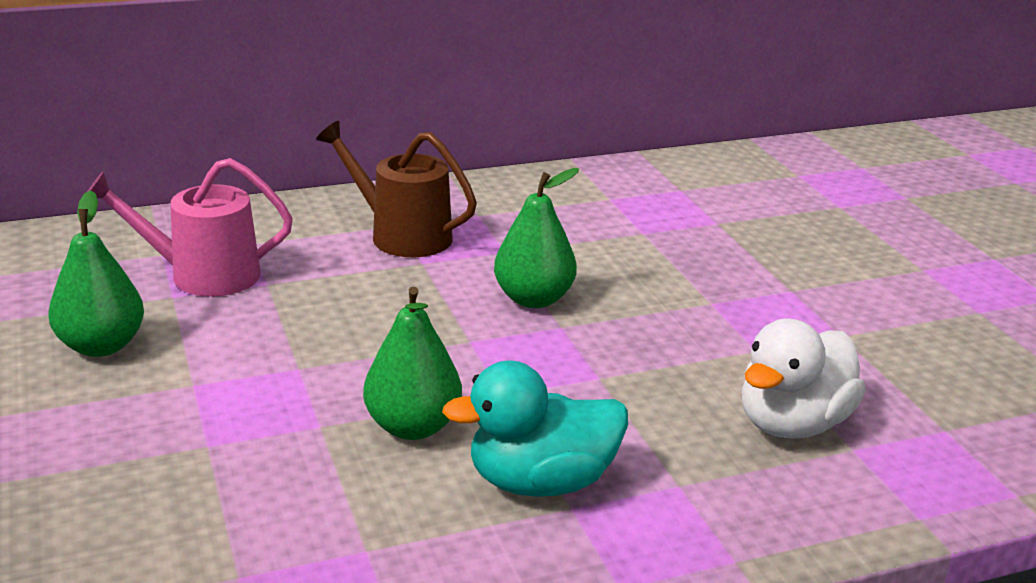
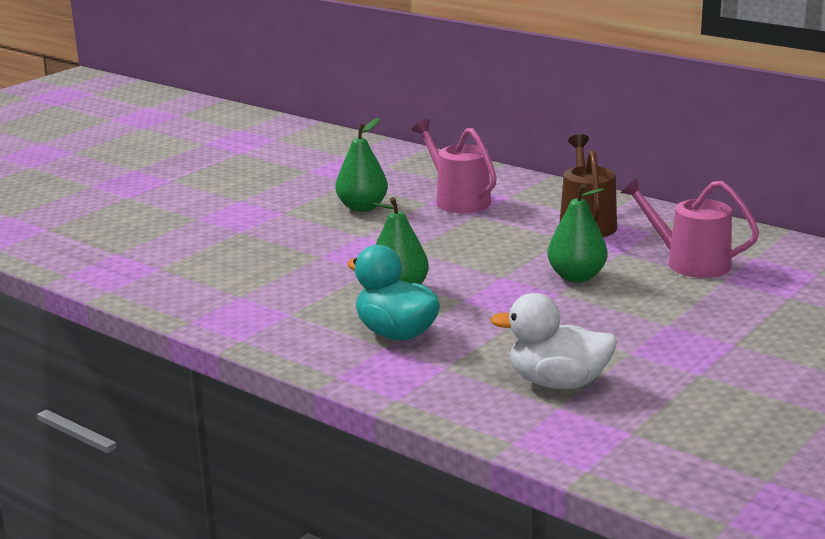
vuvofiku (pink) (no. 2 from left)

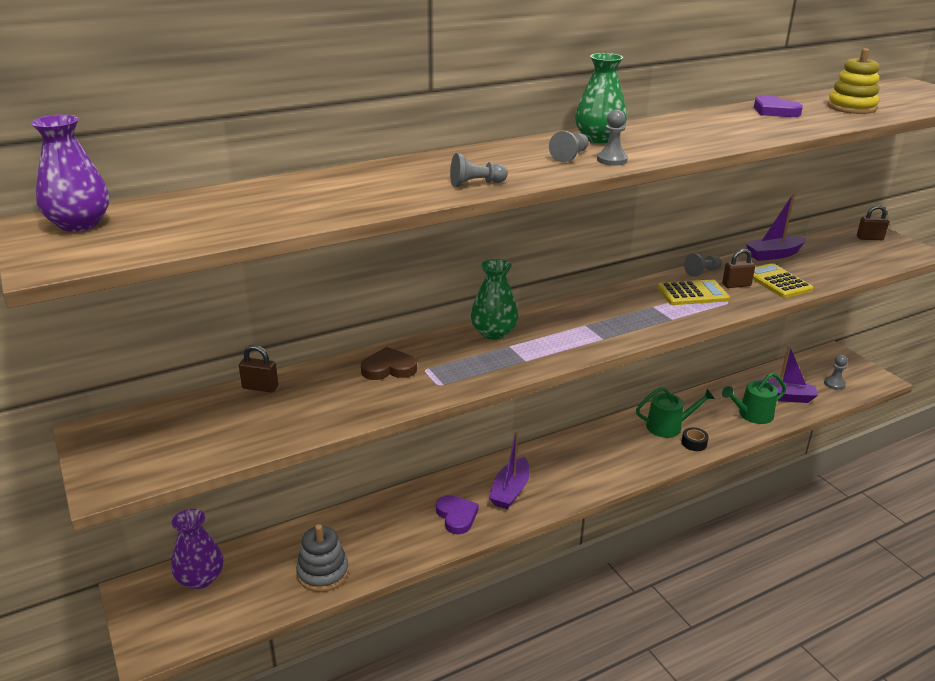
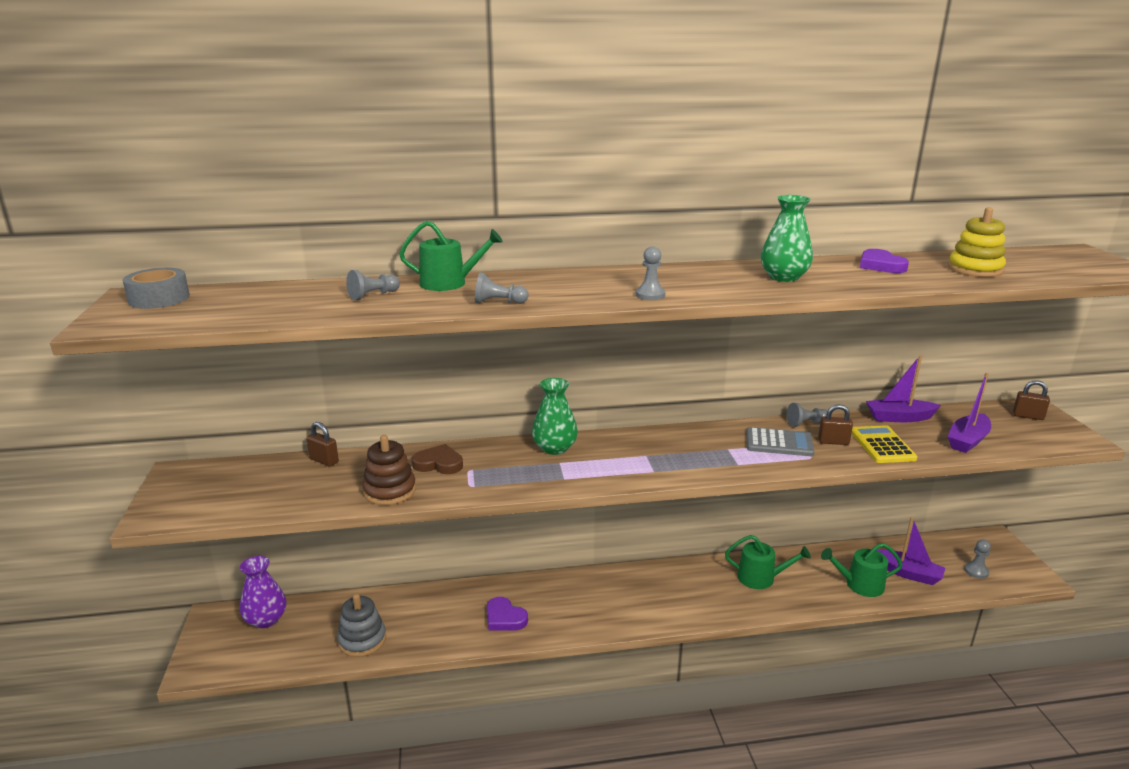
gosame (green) (no. 2 from left)
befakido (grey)
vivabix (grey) (no. 1 from left)
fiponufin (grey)
befakido (black)
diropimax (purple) (no. 3 from left)
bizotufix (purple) (no. 1 from left)
vuvofiku (green) (no. 1 from left)
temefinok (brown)

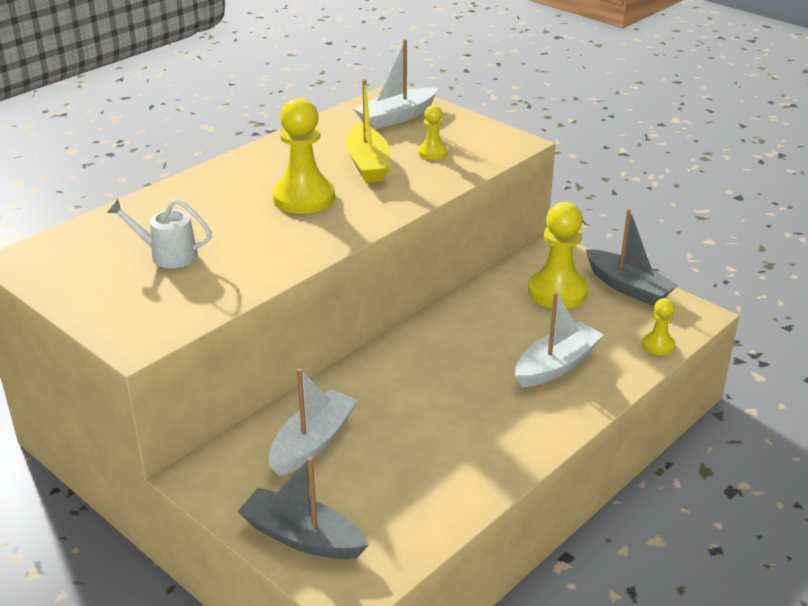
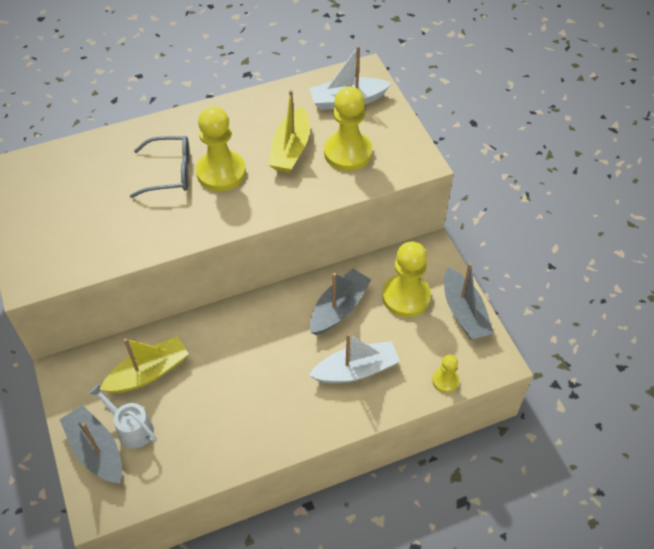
vivabix (yellow) (no. 2 from left)
vuvofiku (white)
diropimax (yellow) (no. 1 from left)
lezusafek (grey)
diropimax (grey) (no. 2 from left)

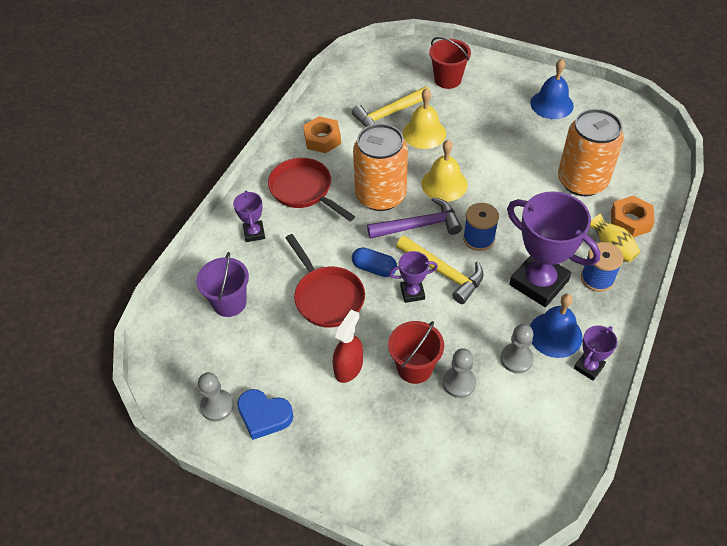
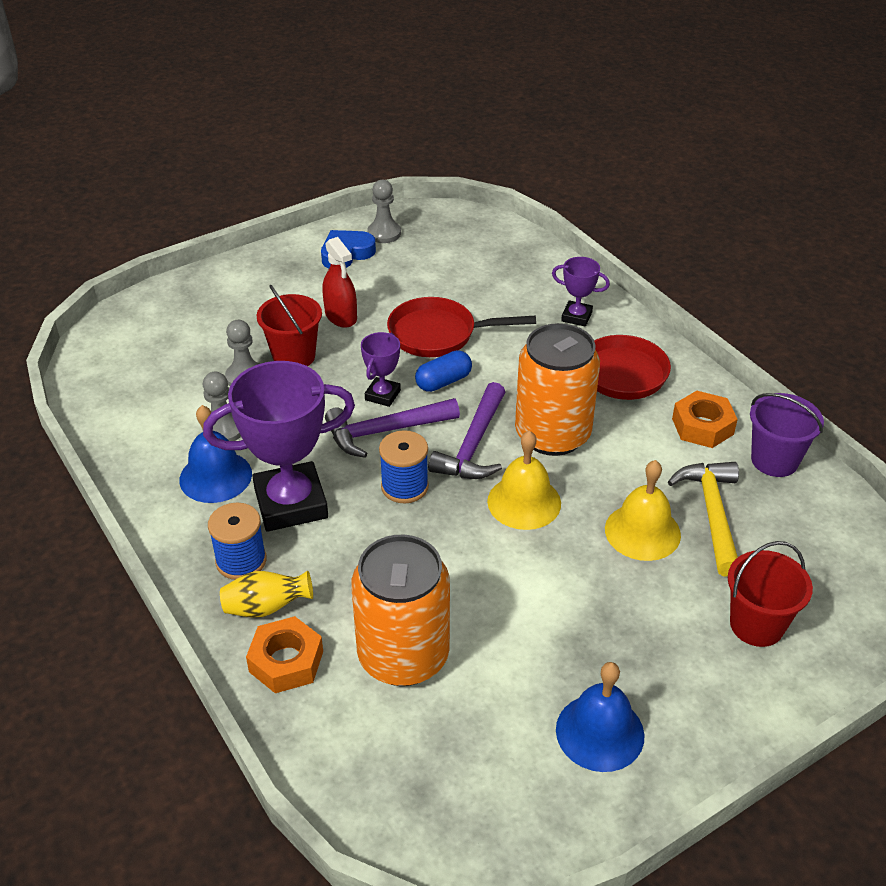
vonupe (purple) (no. 1 from left)
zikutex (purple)
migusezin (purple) (no. 4 from left in the first image)

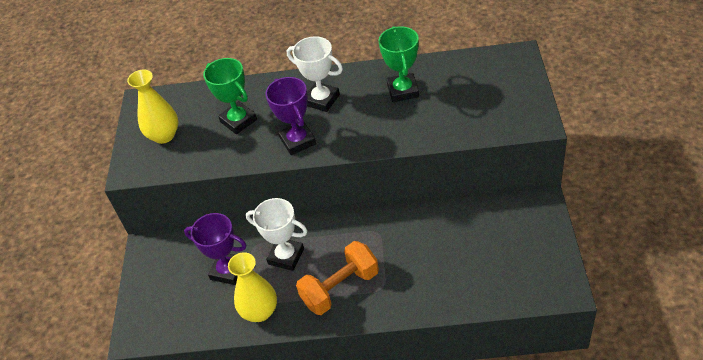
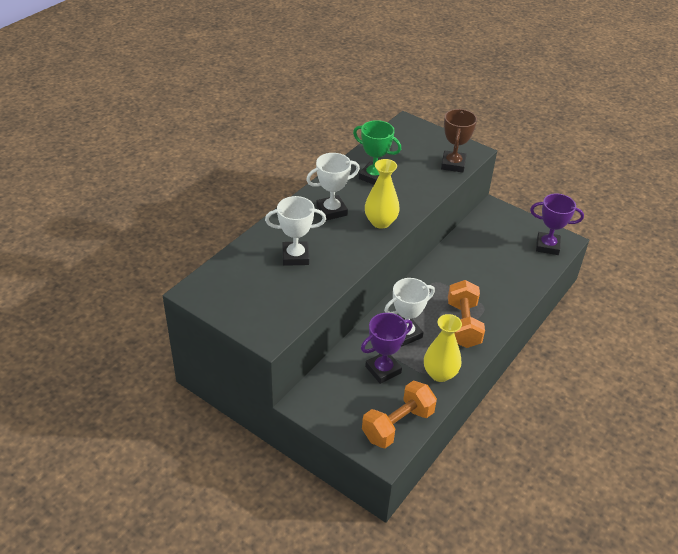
migusezin (white) (no. 1 from left)
gosame (yellow) (no. 1 from left)
migusezin (purple) (no. 2 from left)
migusezin (brown)
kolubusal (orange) (no. 1 from left)

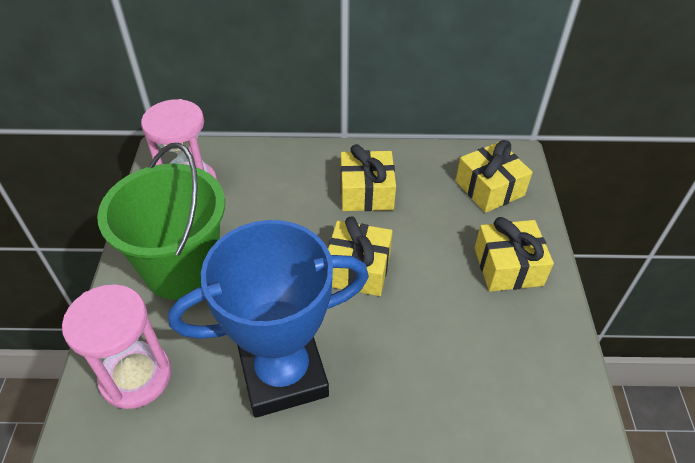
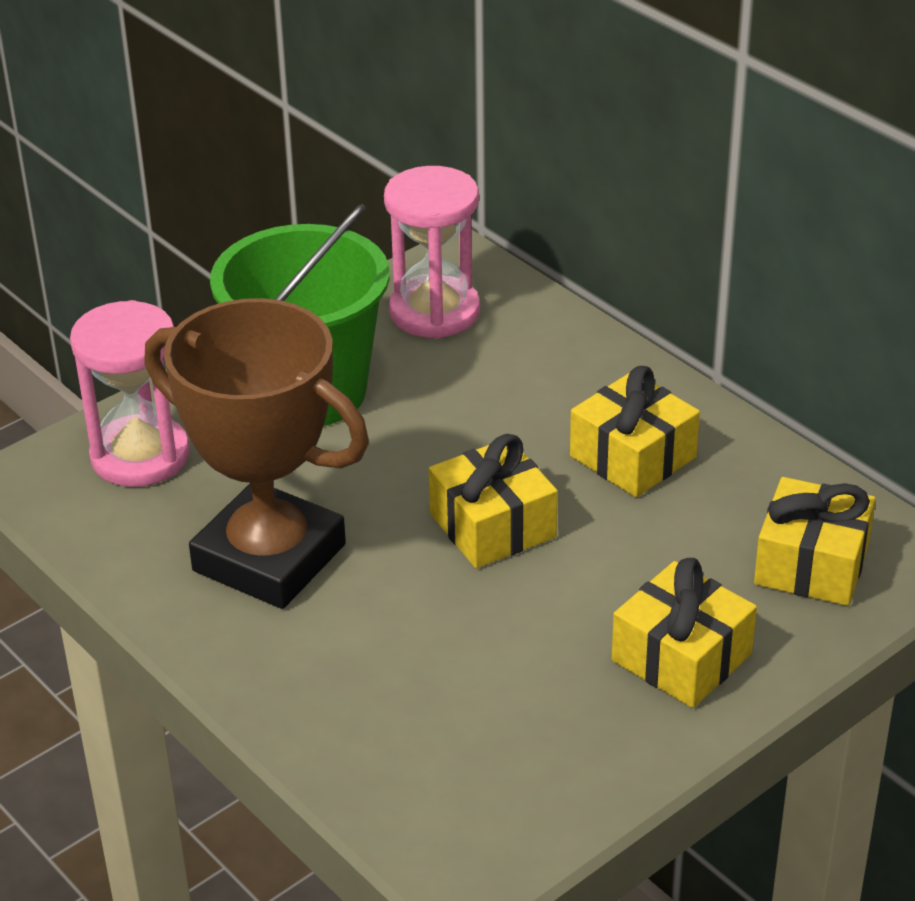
migusezin (brown)

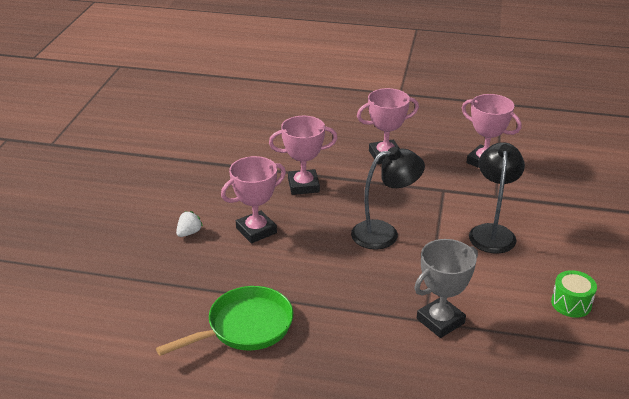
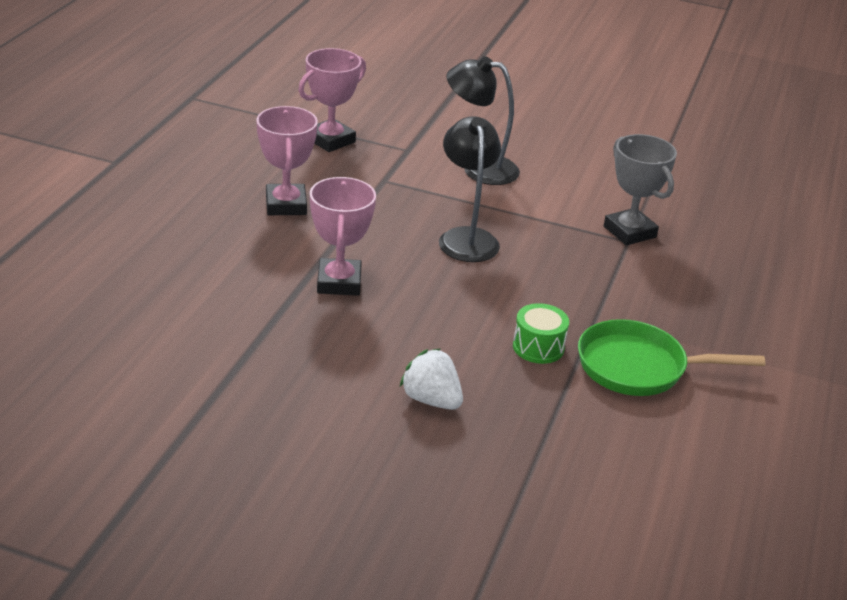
migusezin (pink) (no. 1 from left in the first image)
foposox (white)
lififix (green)
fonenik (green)

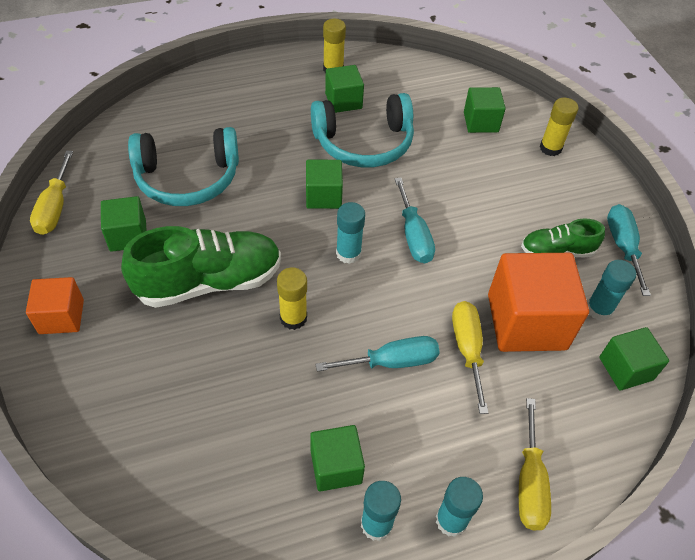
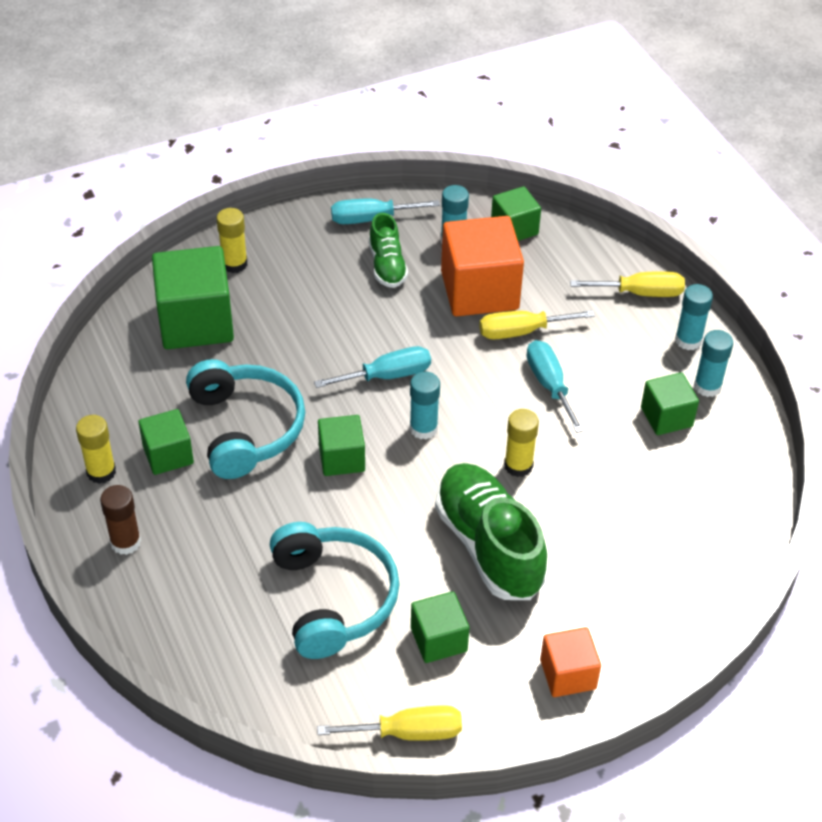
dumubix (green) (no. 2 from left)
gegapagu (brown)

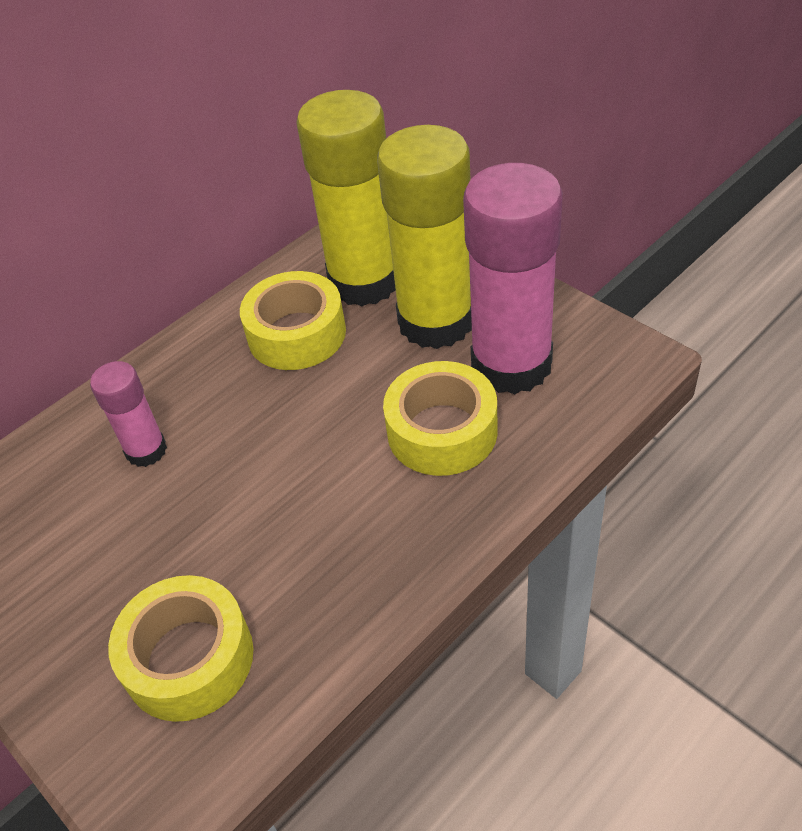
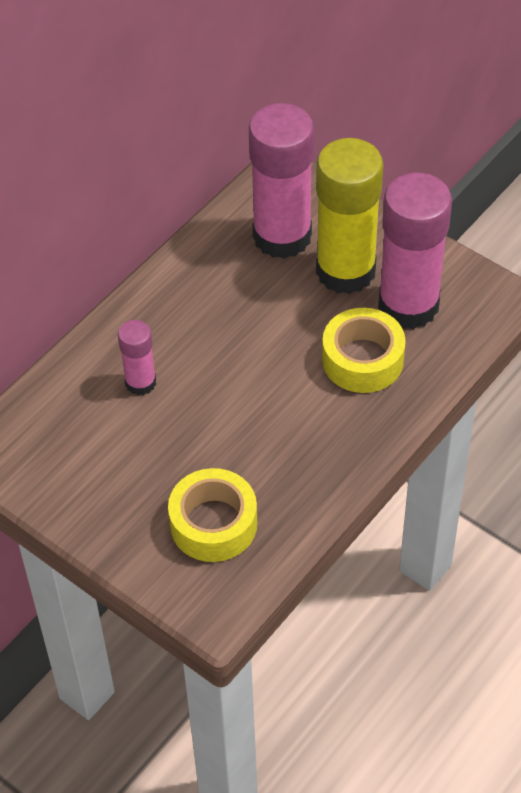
gegapagu (pink) (no. 2 from left)
befakido (yellow) (no. 2 from left in the first image)

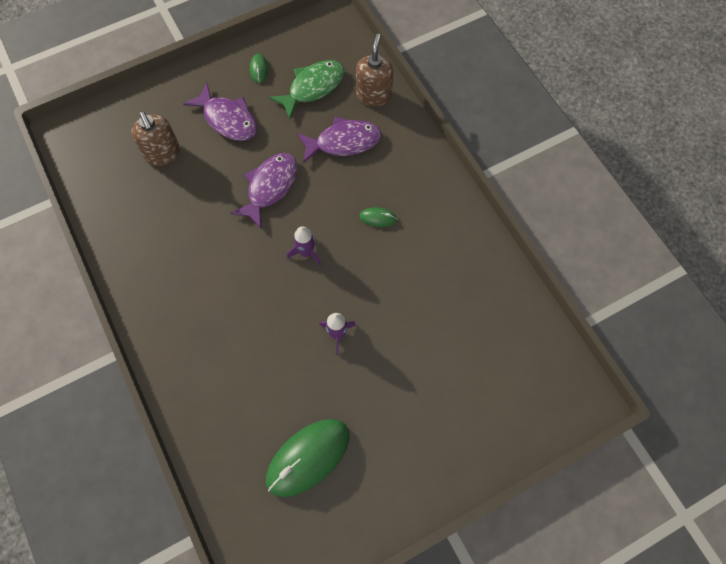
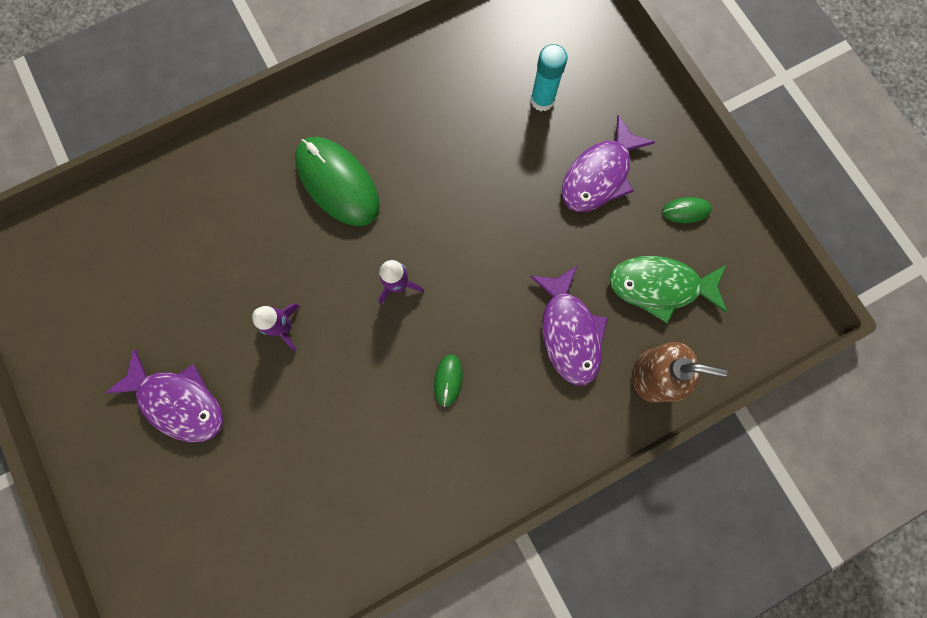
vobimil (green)
gegapagu (turquoise)
vobimil (purple) (no. 1 from left)
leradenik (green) (no. 1 from left)

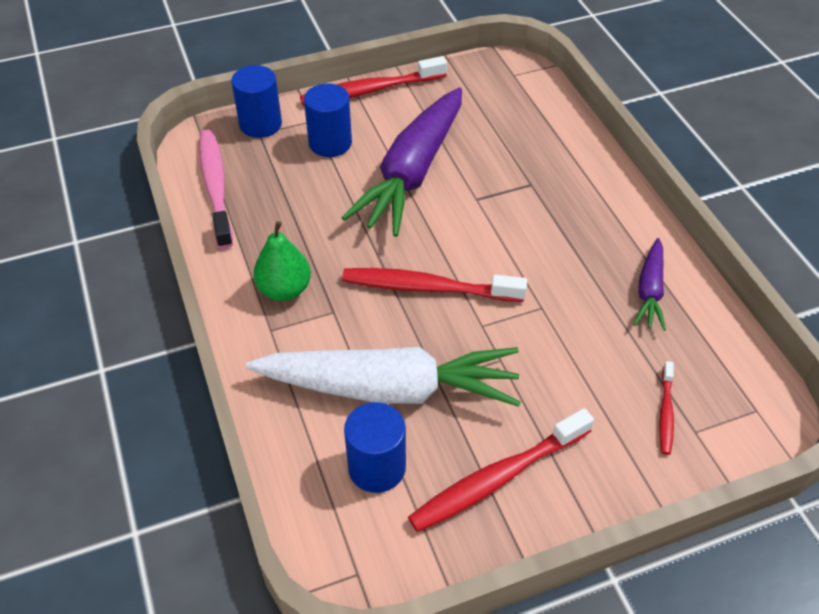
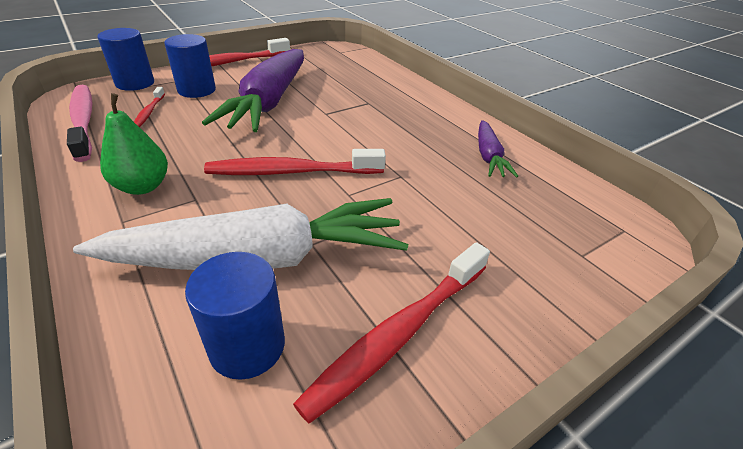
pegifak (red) (no. 1 from left)

